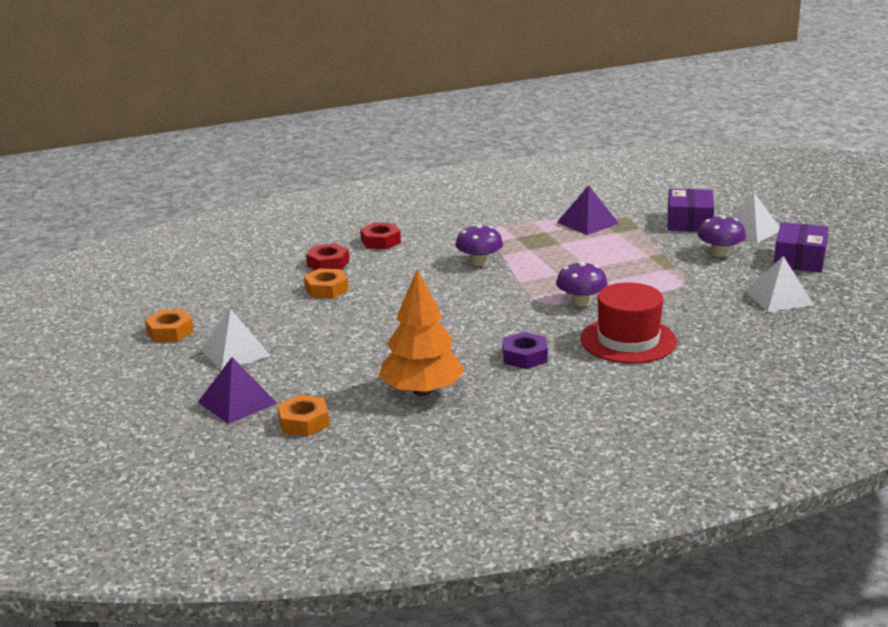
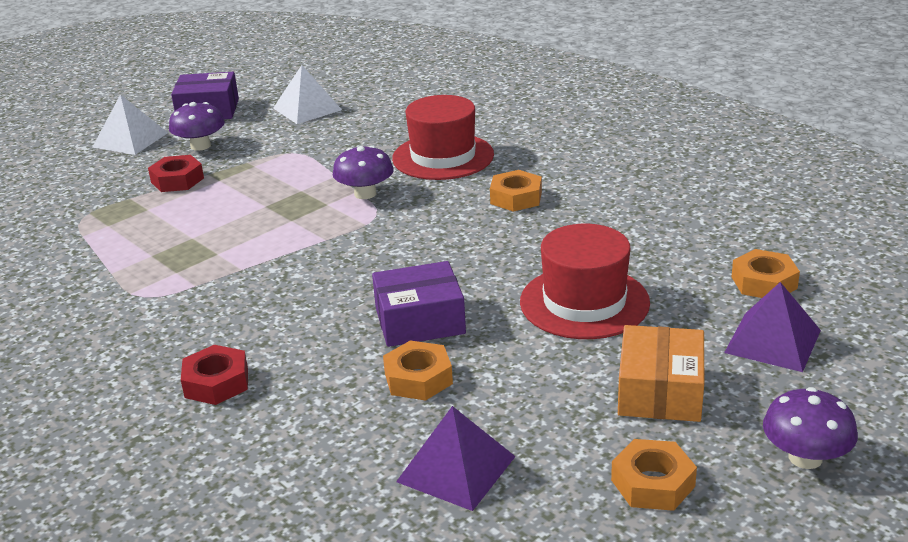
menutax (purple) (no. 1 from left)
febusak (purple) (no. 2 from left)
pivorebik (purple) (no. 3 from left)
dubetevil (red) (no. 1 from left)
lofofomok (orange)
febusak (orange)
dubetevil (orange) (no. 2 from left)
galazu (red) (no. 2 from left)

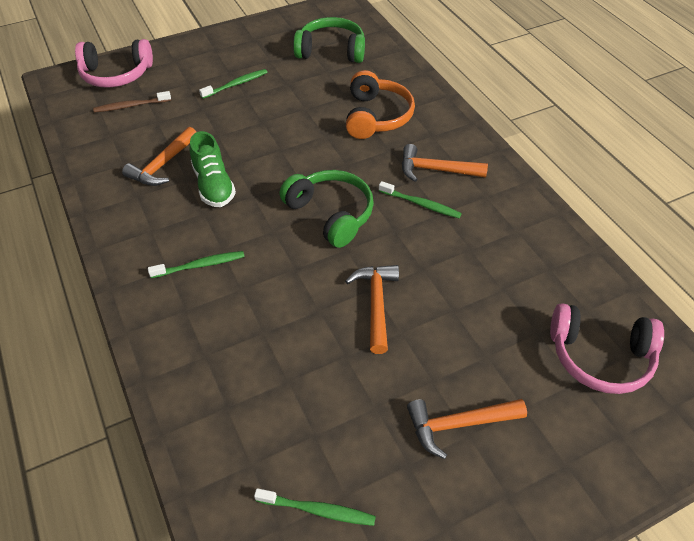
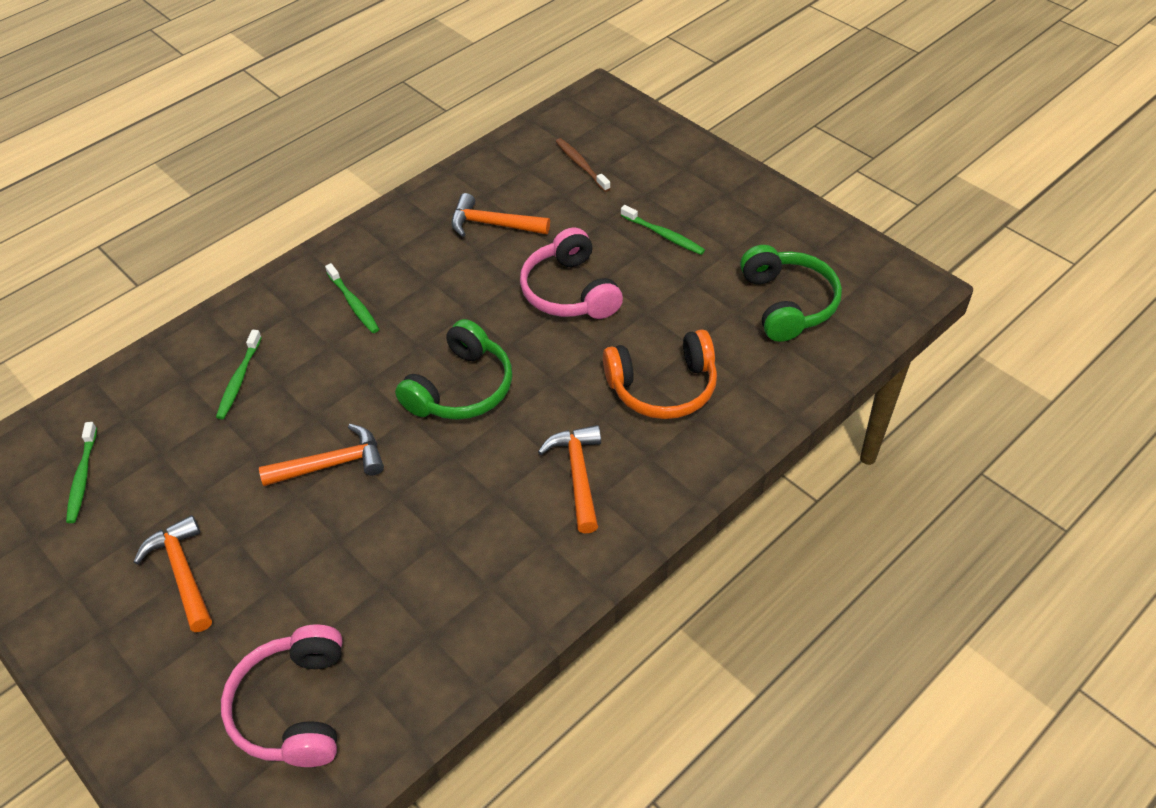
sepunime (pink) (no. 2 from left)
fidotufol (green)
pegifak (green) (no. 2 from left)

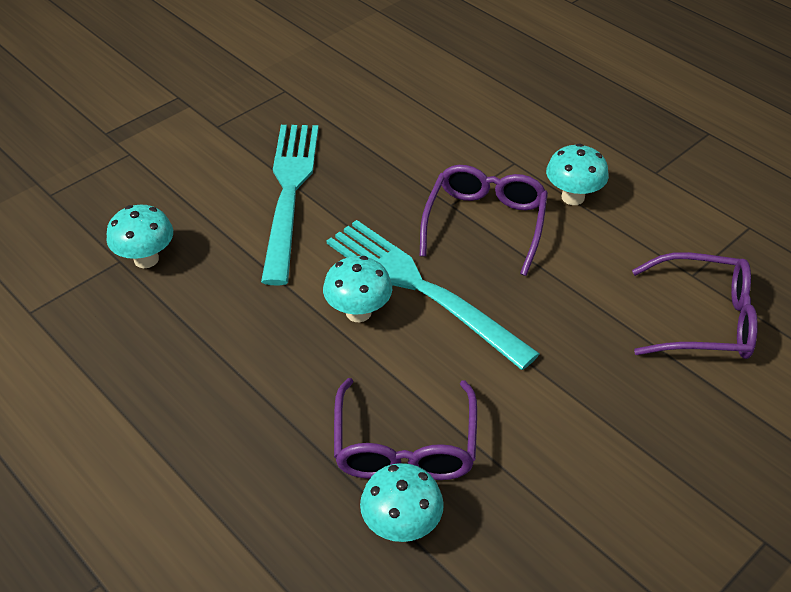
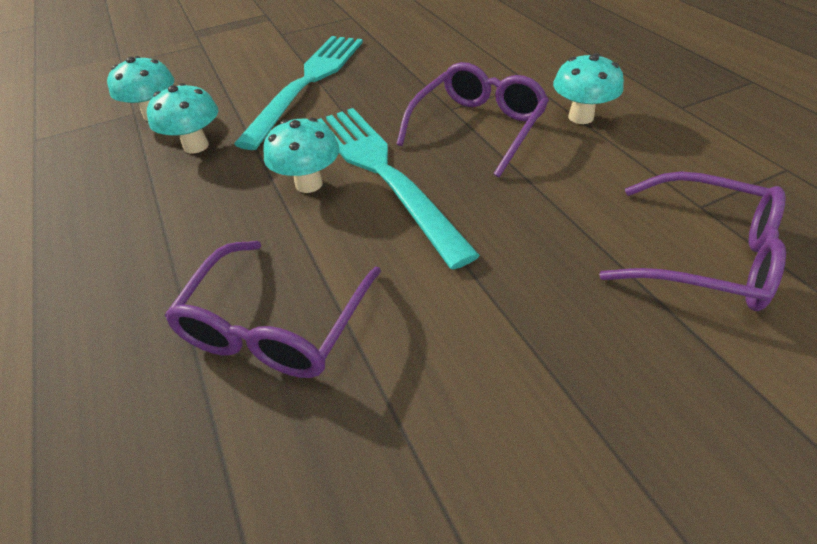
pivorebik (turquoise) (no. 2 from left)

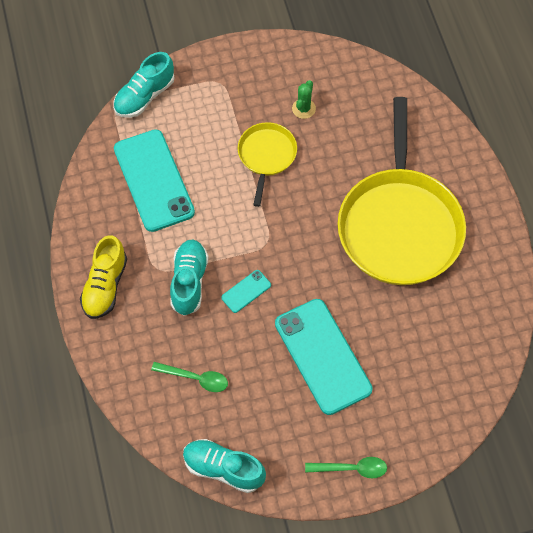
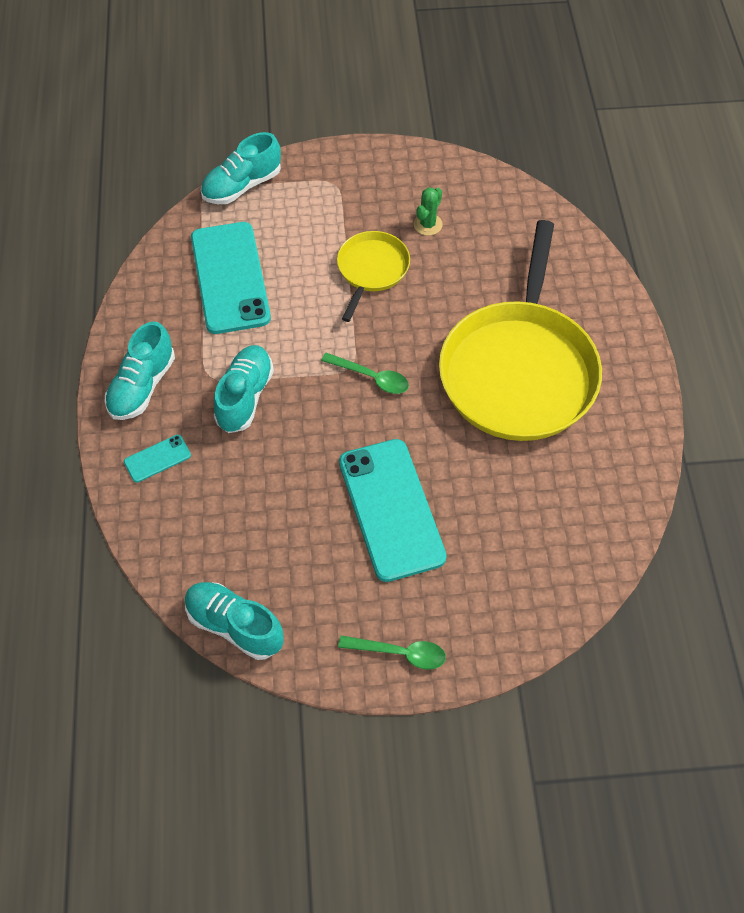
fidotufol (turquoise) (no. 1 from left)
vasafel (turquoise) (no. 1 from left)
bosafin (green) (no. 1 from left)

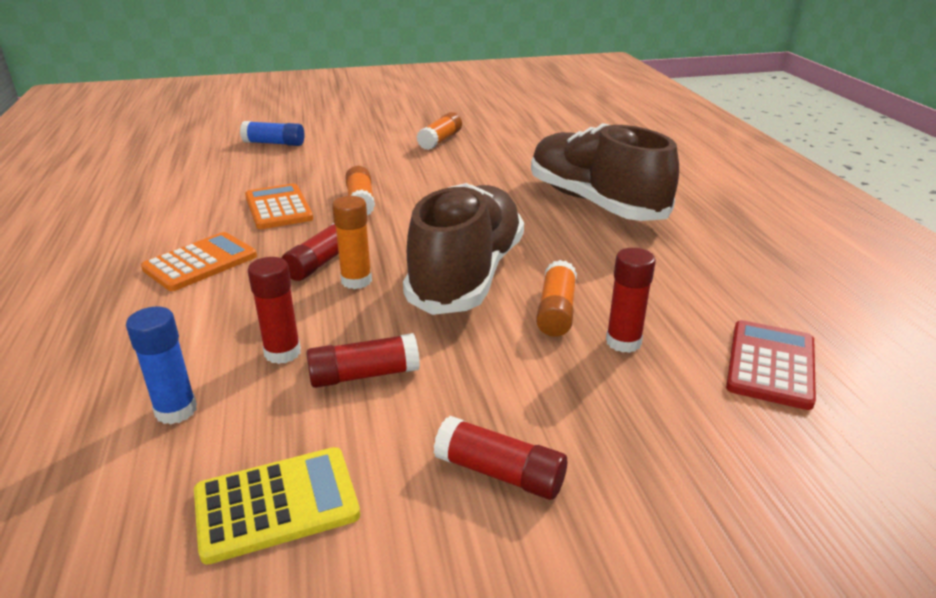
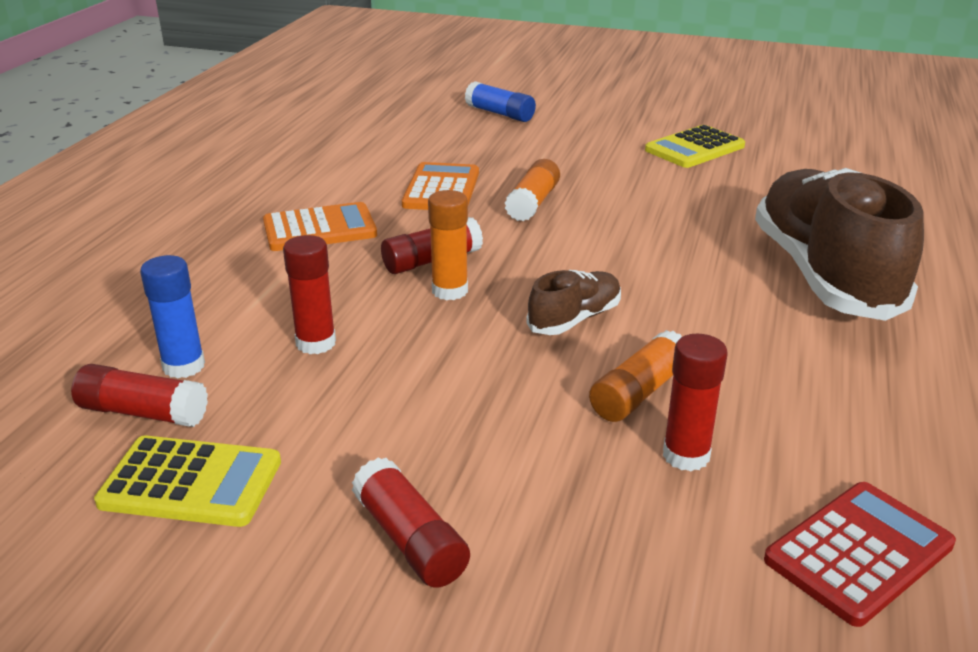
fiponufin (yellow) (no. 2 from left)
fidotufol (brown) (no. 1 from left)
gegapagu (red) (no. 1 from left)

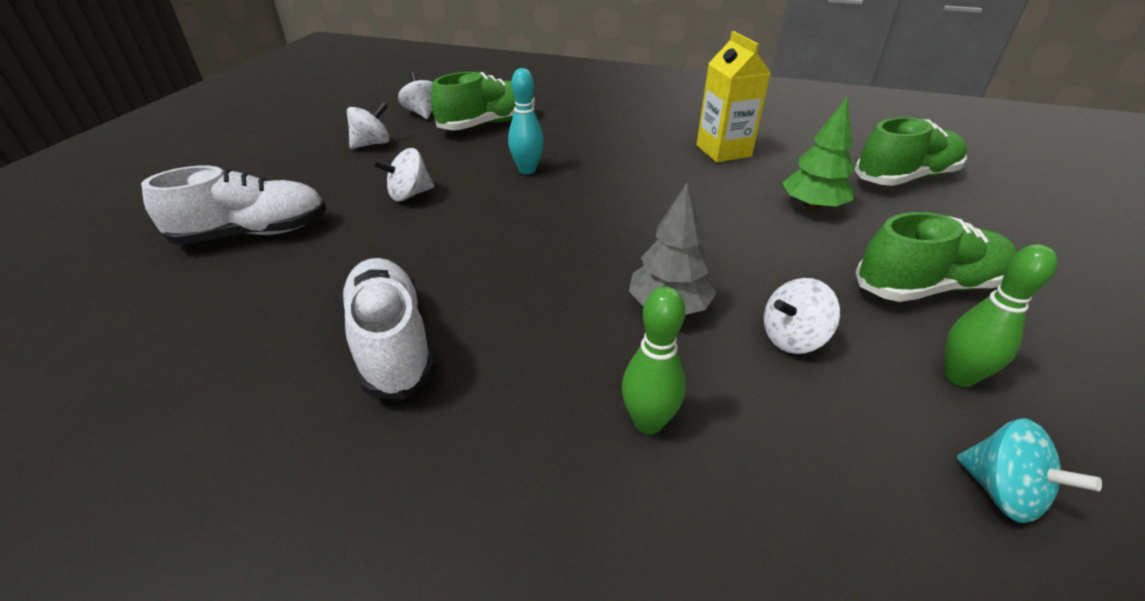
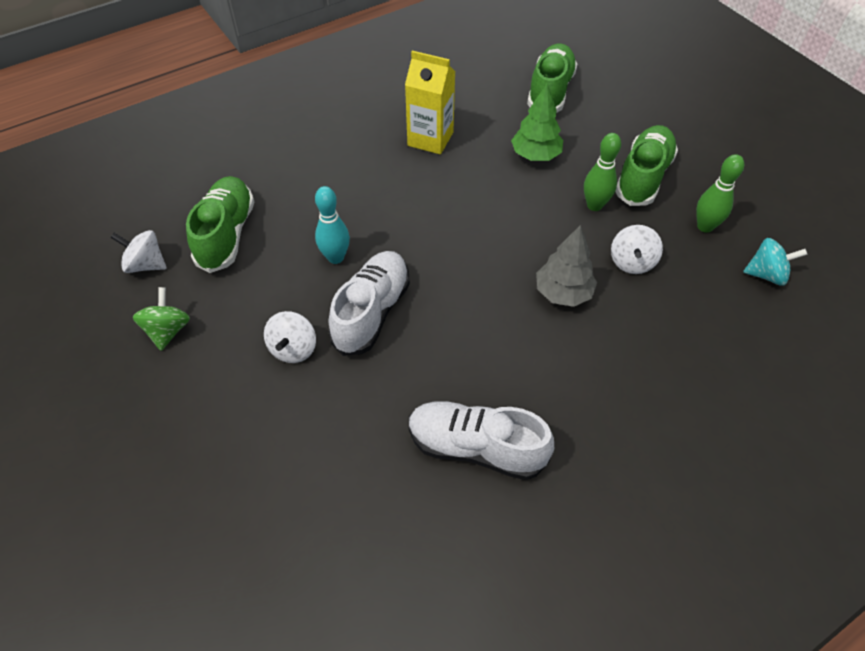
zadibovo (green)
fidotufol (white) (no. 1 from left)
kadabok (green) (no. 1 from left)

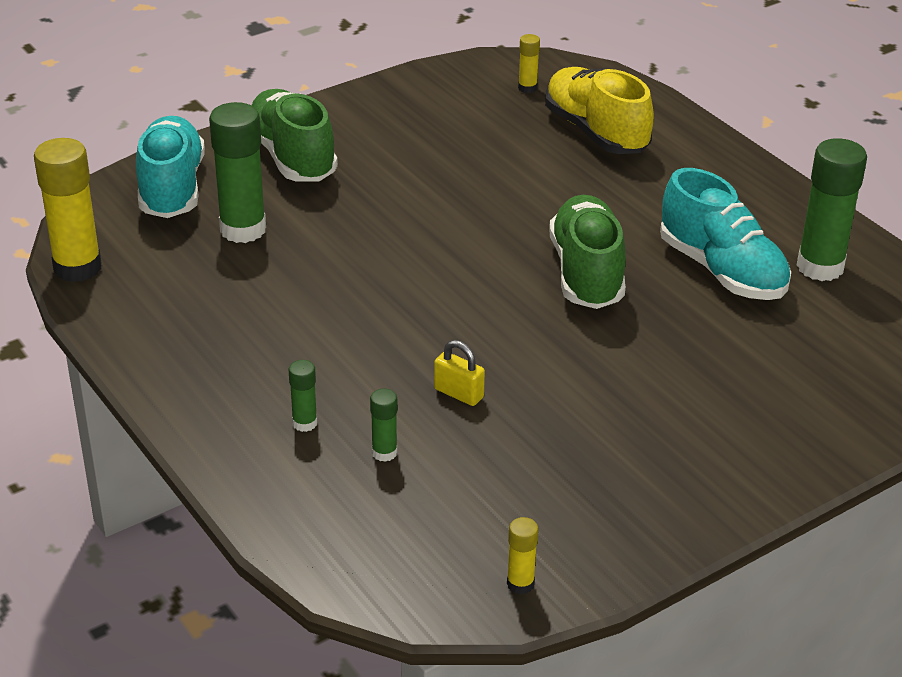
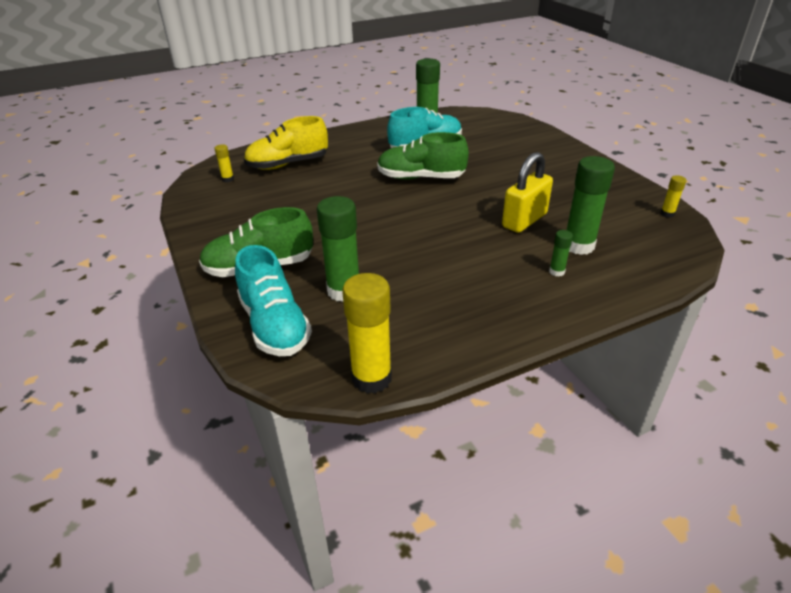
fidotufol (turquoise) (no. 1 from left)
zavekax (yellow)
gegapagu (green) (no. 4 from left)

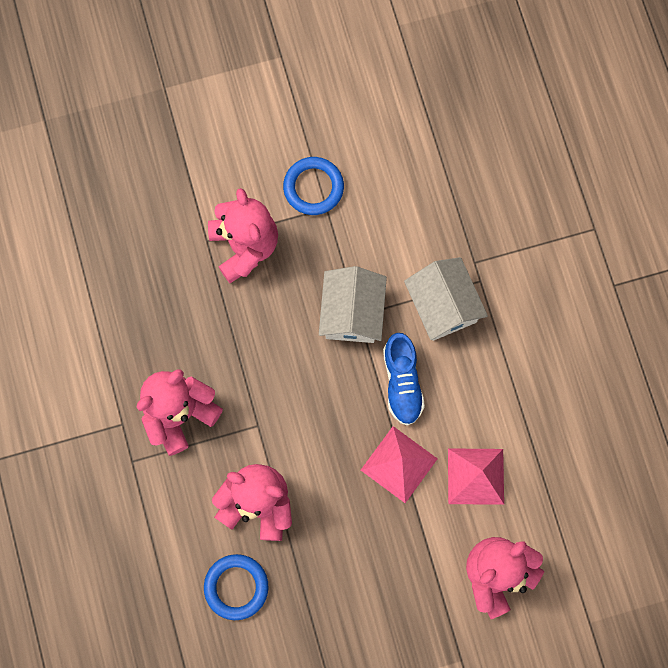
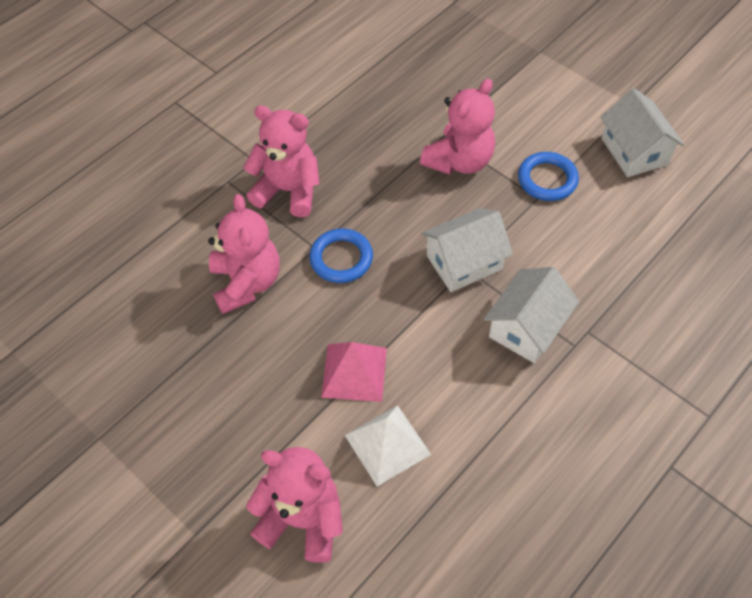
fidotufol (blue)
menutax (white)
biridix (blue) (no. 1 from left)
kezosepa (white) (no. 3 from left)

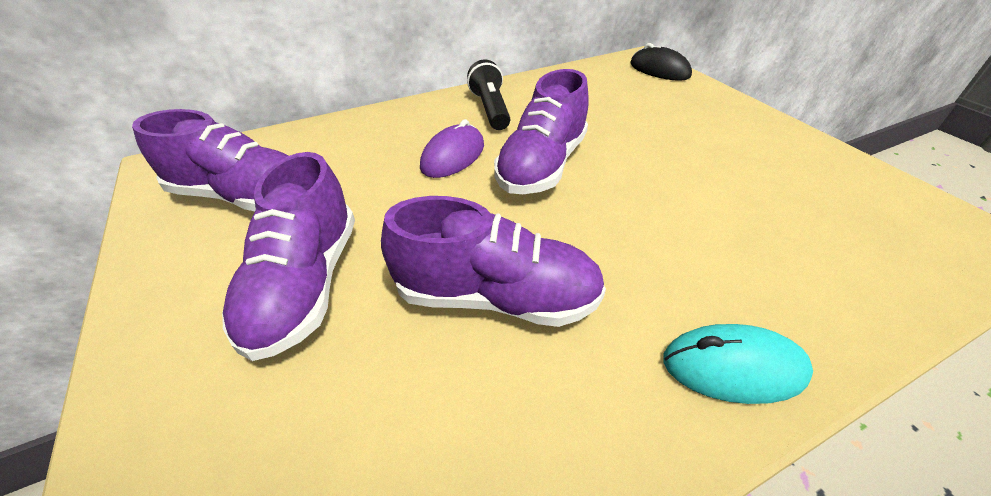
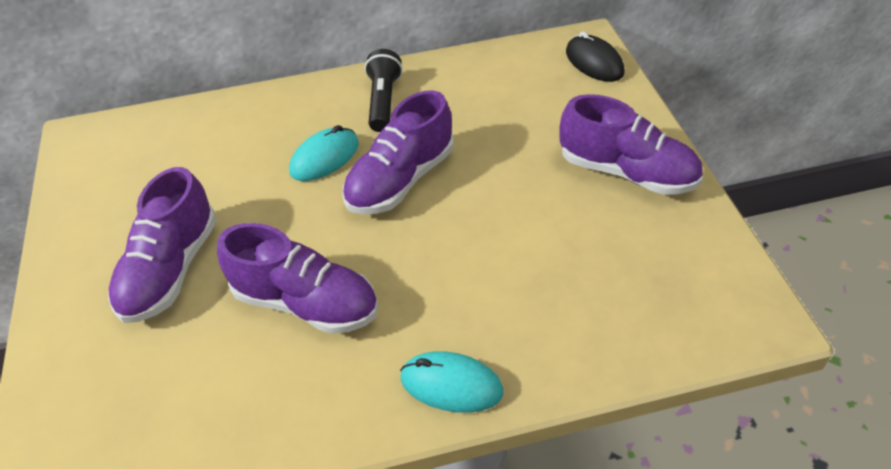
fidotufol (purple) (no. 4 from left)
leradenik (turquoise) (no. 1 from left)

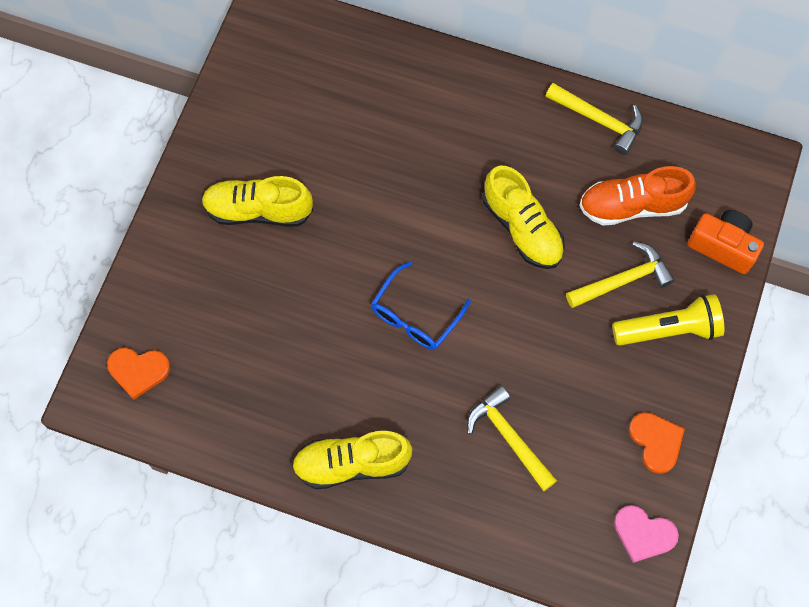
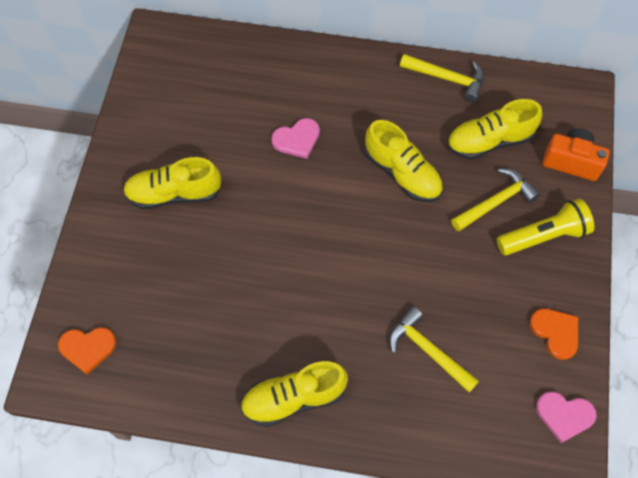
fidotufol (yellow) (no. 4 from left)
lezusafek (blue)
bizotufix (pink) (no. 1 from left)

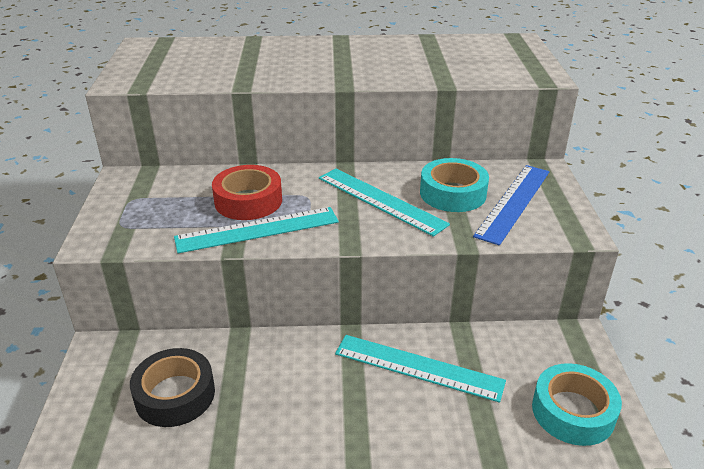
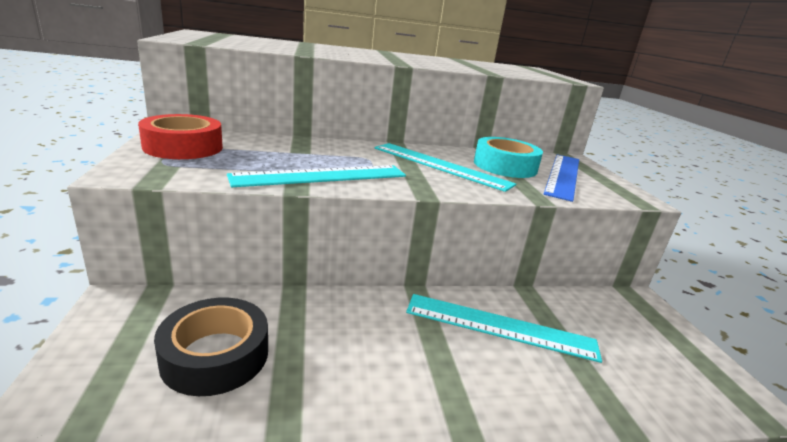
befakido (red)
befakido (turquoise) (no. 2 from left in the first image)

